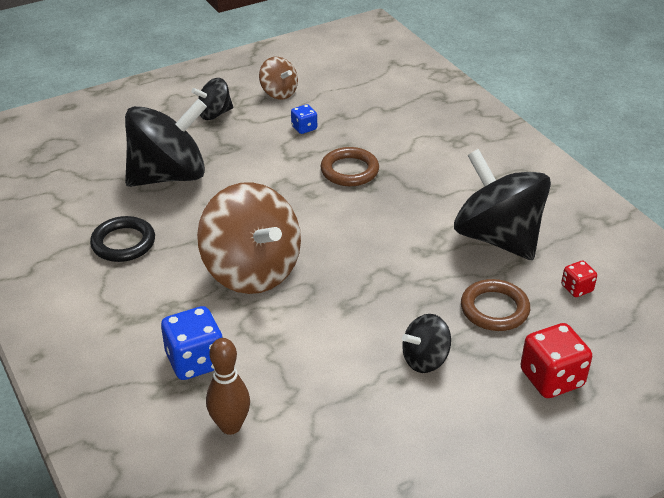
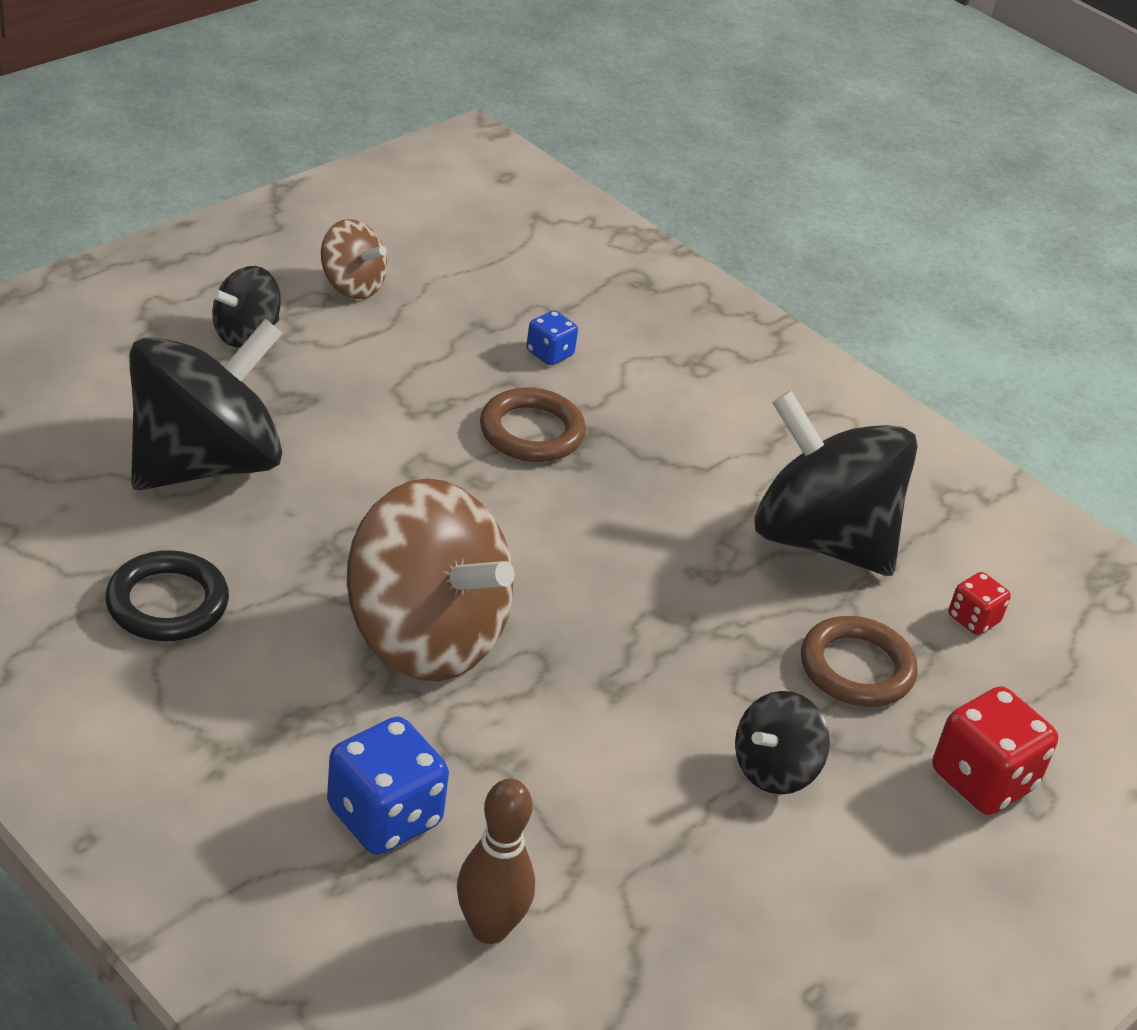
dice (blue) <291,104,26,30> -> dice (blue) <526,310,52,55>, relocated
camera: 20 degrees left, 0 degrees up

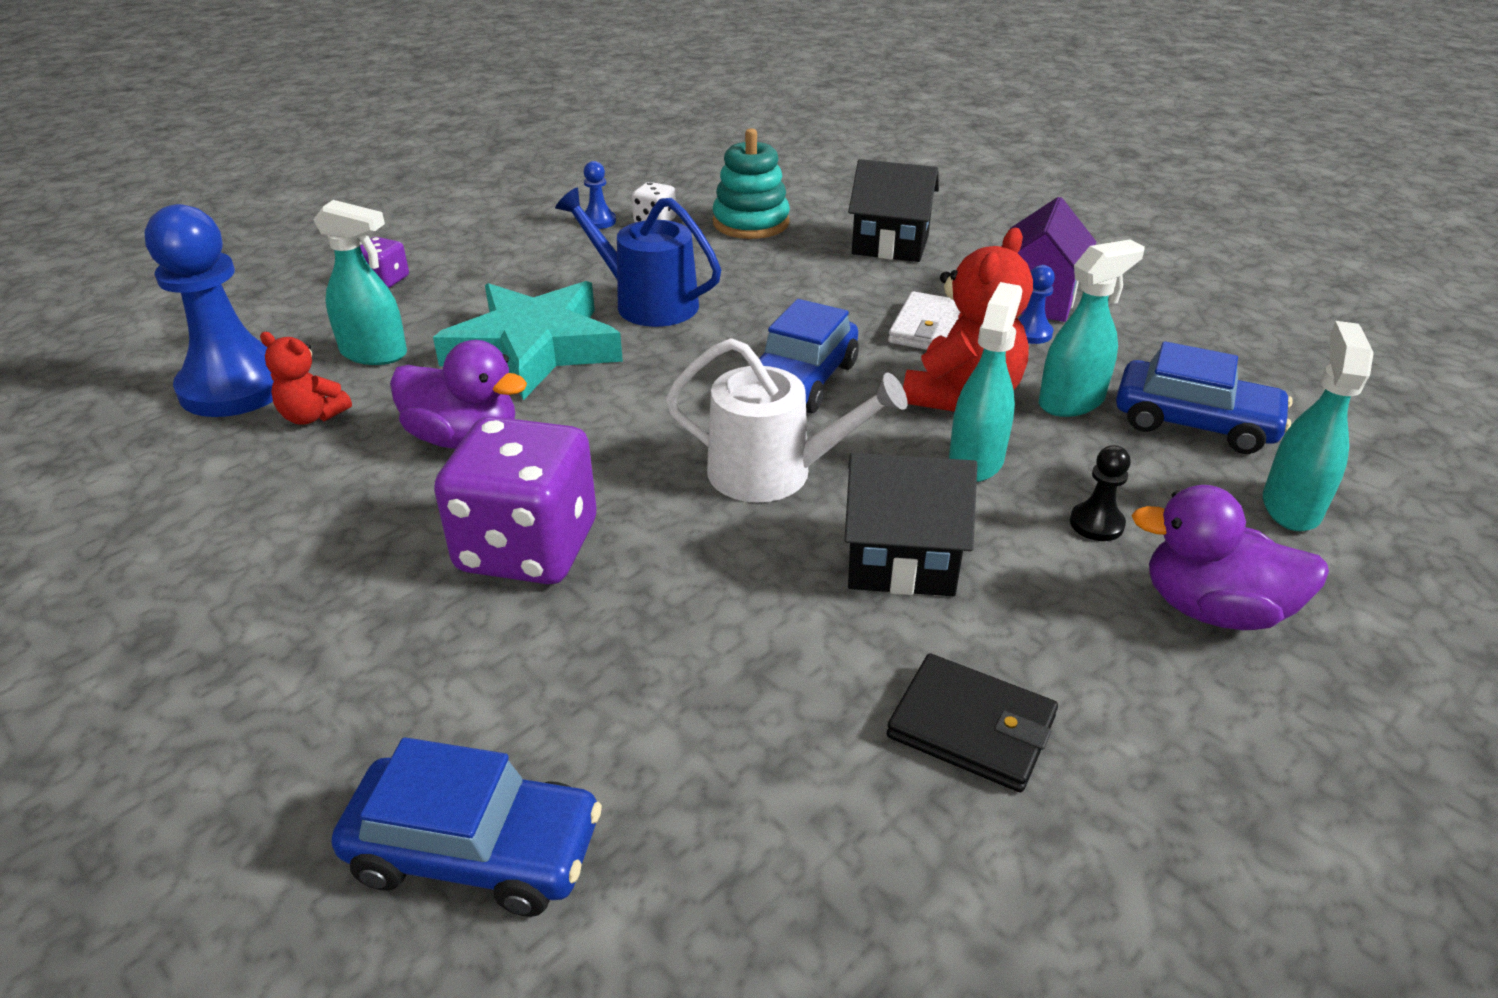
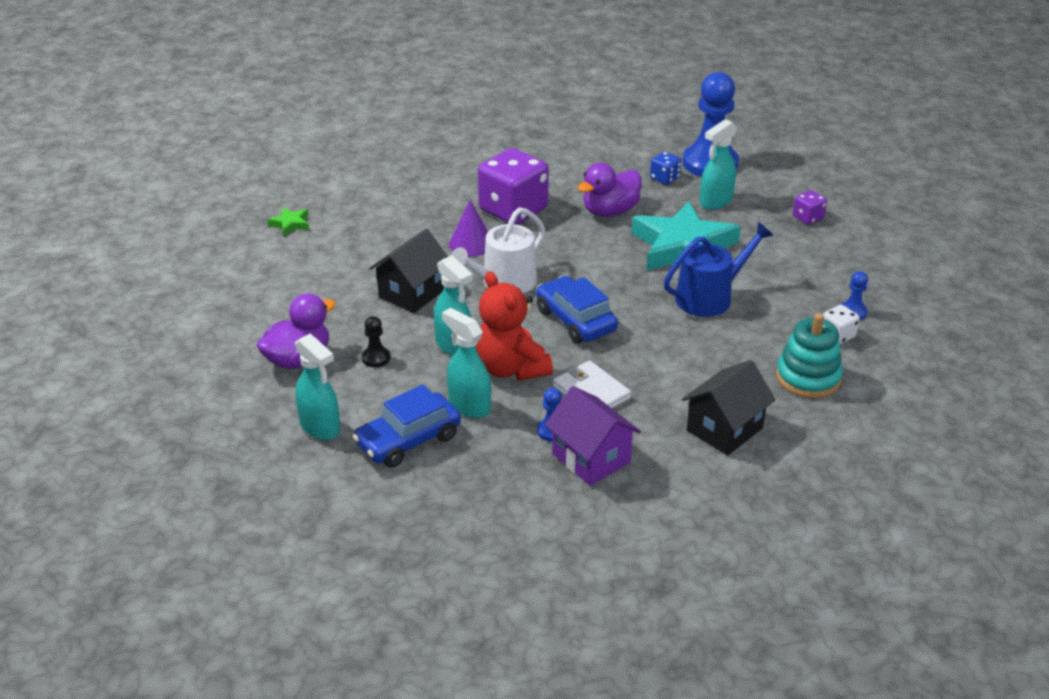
teddy bear (red) <260,332,92,93> -> dice (blue) <650,152,31,33>
car (blue) <332,737,270,180> -> none
wallet (black) <887,653,171,139> -> none
spray bottle (turquoise) <1039,239,106,178> -> spray bottle (turquoise) <442,308,49,110>, 135 degrees clockwise
none -> star (green) <267,207,42,29>
none -> cone (purple) <449,200,39,57>
camera: 120 degrees right, 0 degrees up

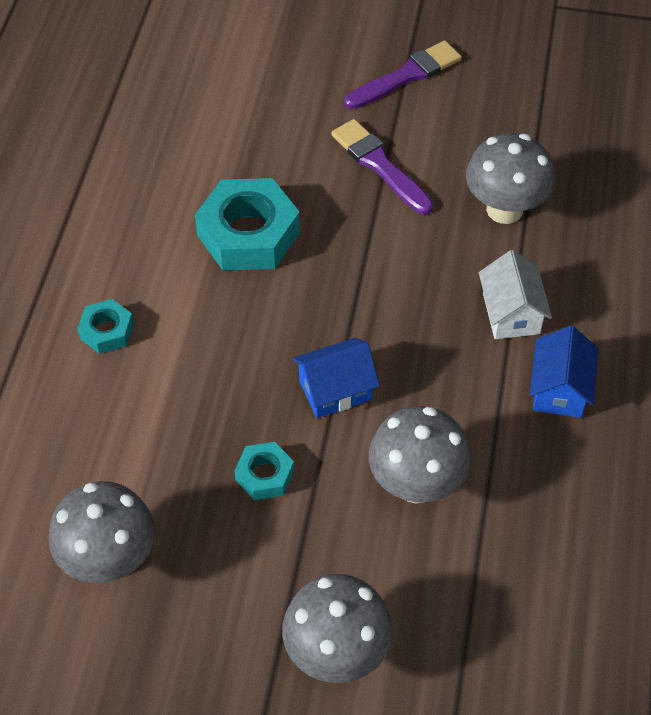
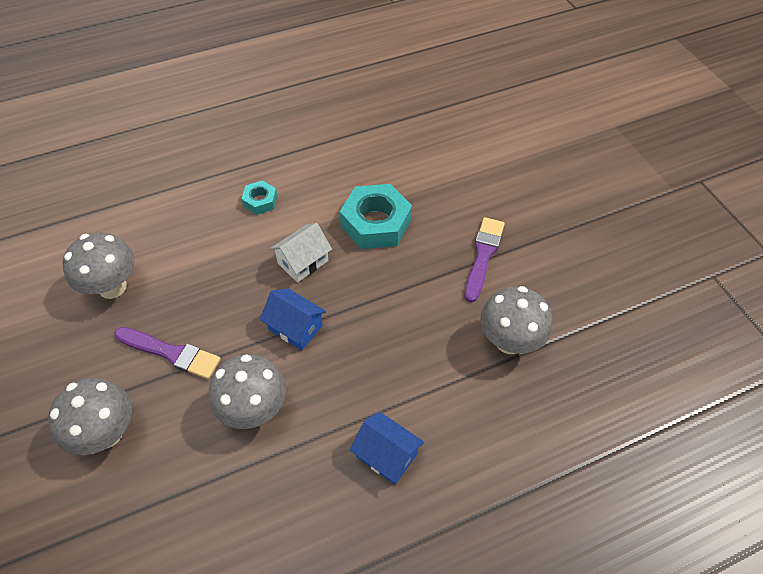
nut (turquoise) <234,442,60,58> -> none
brush (purple) <344,40,118,69> -> brush (purple) <114,327,107,52>, relocated
house (white) <479,250,73,89> -> house (white) <270,223,62,60>, relocated
house (blue) <530,325,69,93> -> house (blue) <350,412,74,73>, 60 degrees clockwise
camera: 55 degrees right, 0 degrees up

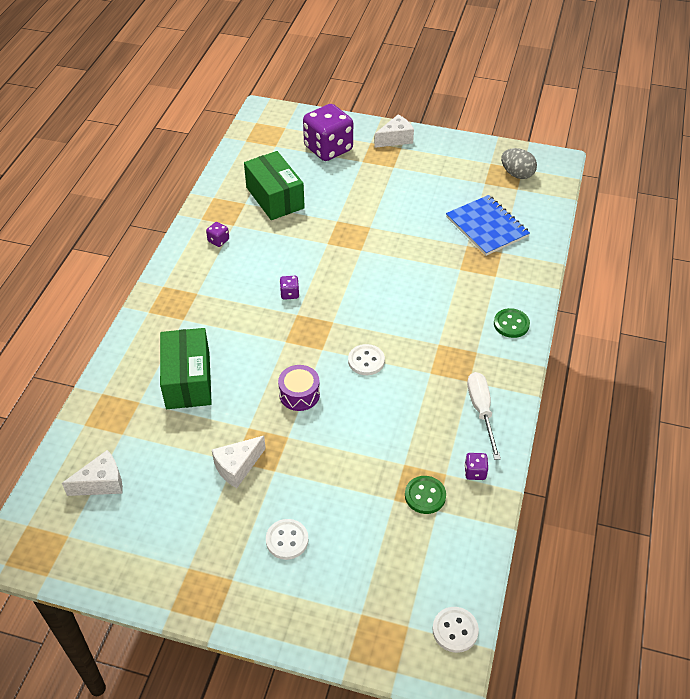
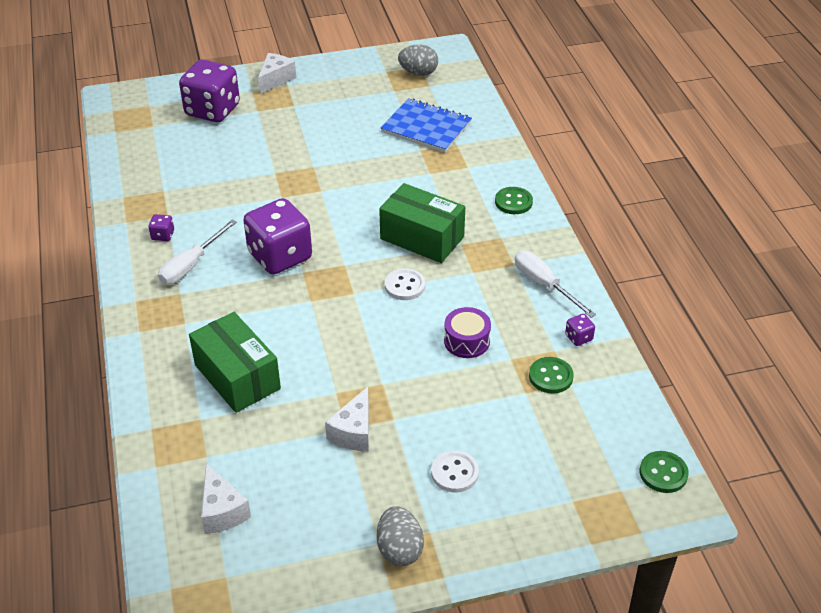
cheese (white) <62,450,61,46> -> cheese (white) <201,463,50,71>, 120 degrees clockwise
box (green) <244,151,61,69> -> box (green) <379,183,86,80>, relocated
drum (purple) <278,365,42,46> -> drum (purple) <444,307,47,51>, relocated
dice (purple) <280,276,19,24> -> dice (purple) <243,198,69,76>, x2.50
button (white) <432,607,47,46> -> button (green) <640,451,49,42>
none -> screwdriver (white) <158,219,79,65>
none -> egg (grey) <377,506,47,60>
camera: 30 degrees left, 5 degrees down

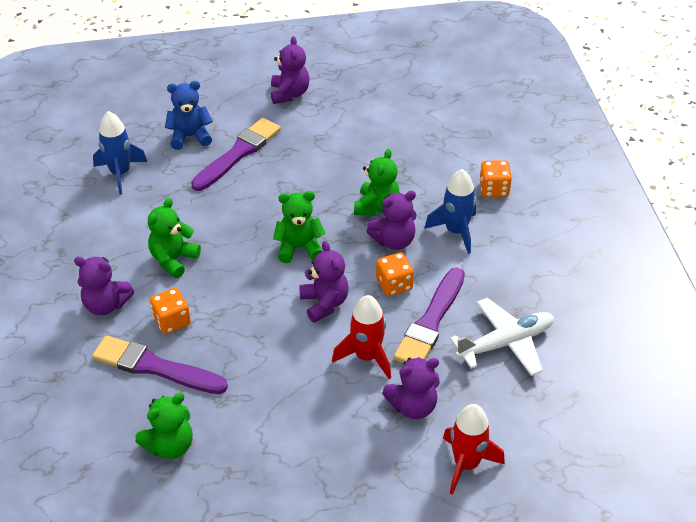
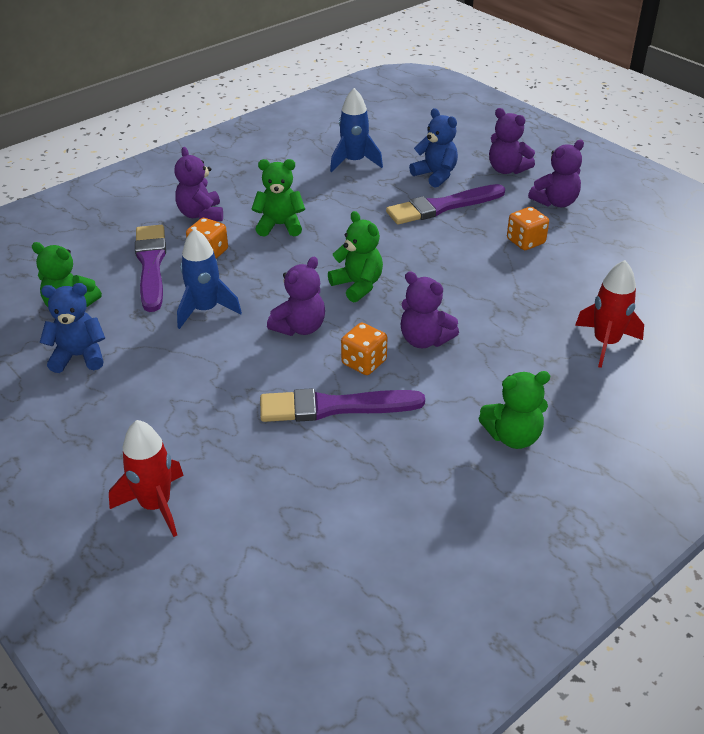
brush (purple) <191,118,90,73> -> brush (purple) <386,184,119,41>, 150 degrees clockwise
rocket (red) <332,295,59,84> -> rocket (red) <575,260,69,108>, relocated
teddy bear (green) <354,149,46,67> -> teddy bear (green) <478,371,72,78>, relocated
teddy bear (purple) <382,357,58,62> -> teddy bear (purple) <489,108,46,66>, relocated
rocket (blue) <424,169,52,85> -> rocket (blue) <177,228,65,101>, relocated
plane (white) <450,298,104,78> -> none
dice (orange) <479,160,33,37> -> dice (orange) <507,207,42,43>, relocated
none -> teddy bear (blue) <40,283,65,90>
camera: 60 degrees right, 5 degrees down

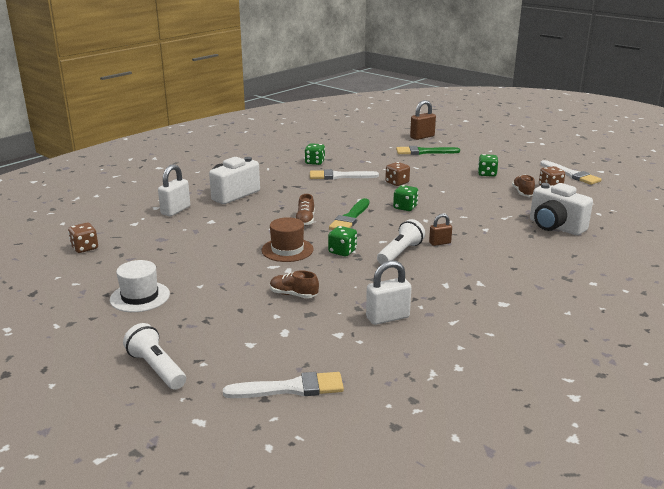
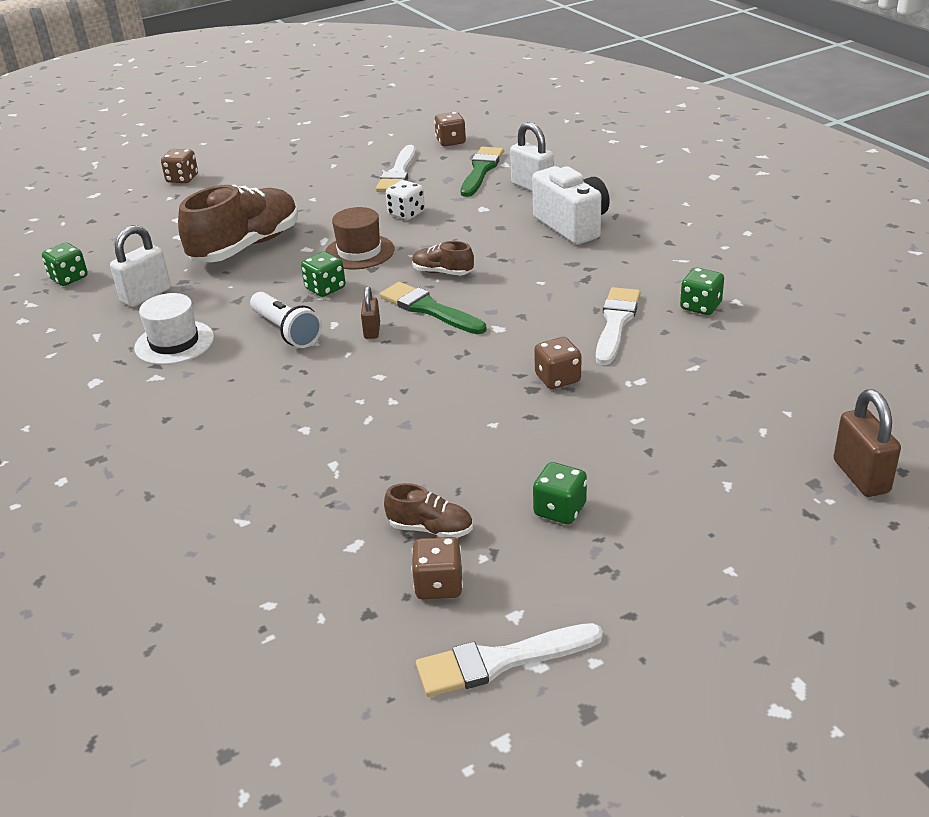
hat (white) <110,260,60,52> -> hat (white) <134,293,80,72>, relocated
flashlight (white) <123,323,63,67> -> dice (brown) <161,149,37,34>
brush (white) <223,372,121,26> -> brush (white) <376,145,40,47>, relocated
shoe (brown) <270,271,49,27> -> shoe (brown) <178,184,120,78>, x2.18
padlock (white) <366,260,45,65> -> padlock (white) <110,225,61,82>, 45 degrees clockwise
dice (green) <393,185,25,26> -> dice (green) <42,243,46,43>, relocated
brush (green) <396,146,64,9> -> brush (green) <461,147,43,50>, relocated
padlock (brown) <429,214,23,32> -> padlock (brown) <361,286,19,53>, relocated
camera (white) <530,183,63,52> -> none
none -> dice (white) <386,180,39,40>
camera: 110 degrees right, 10 degrees up

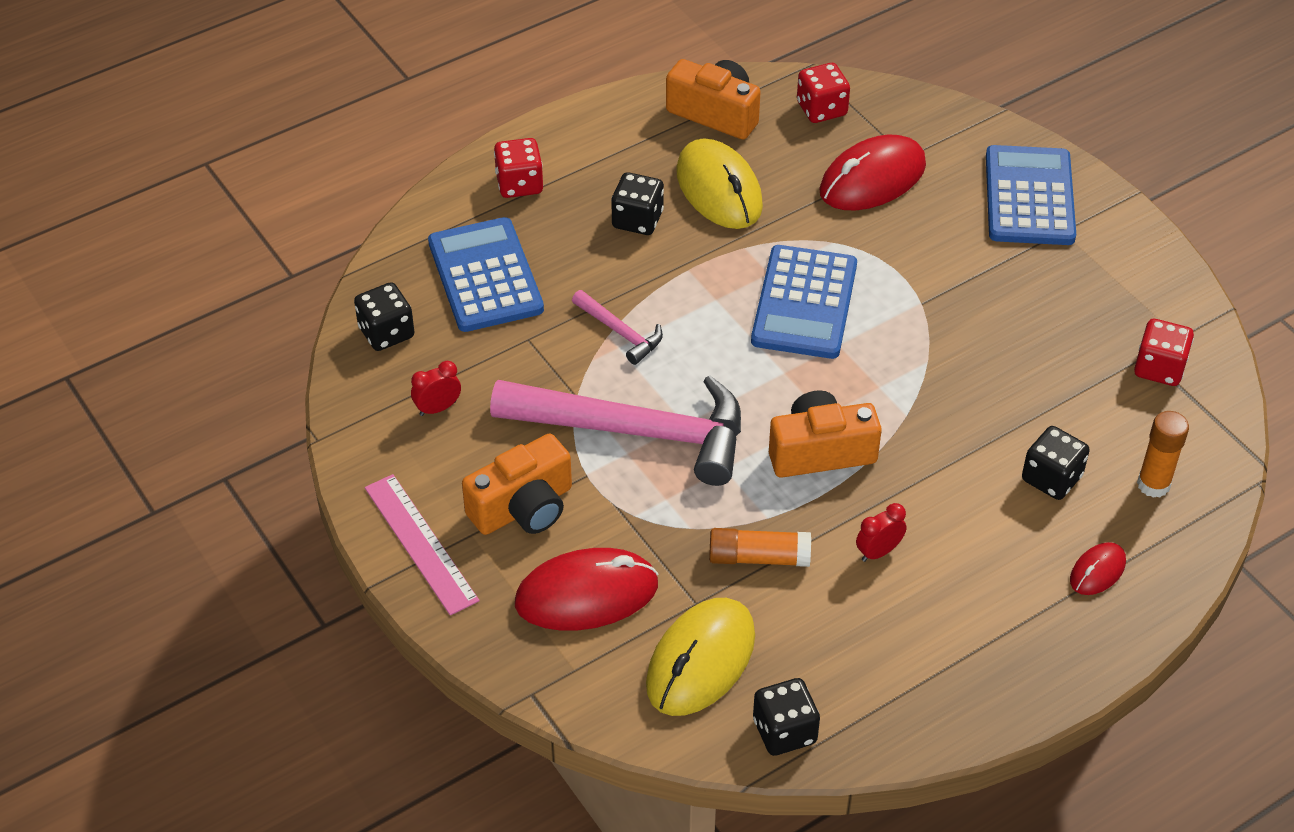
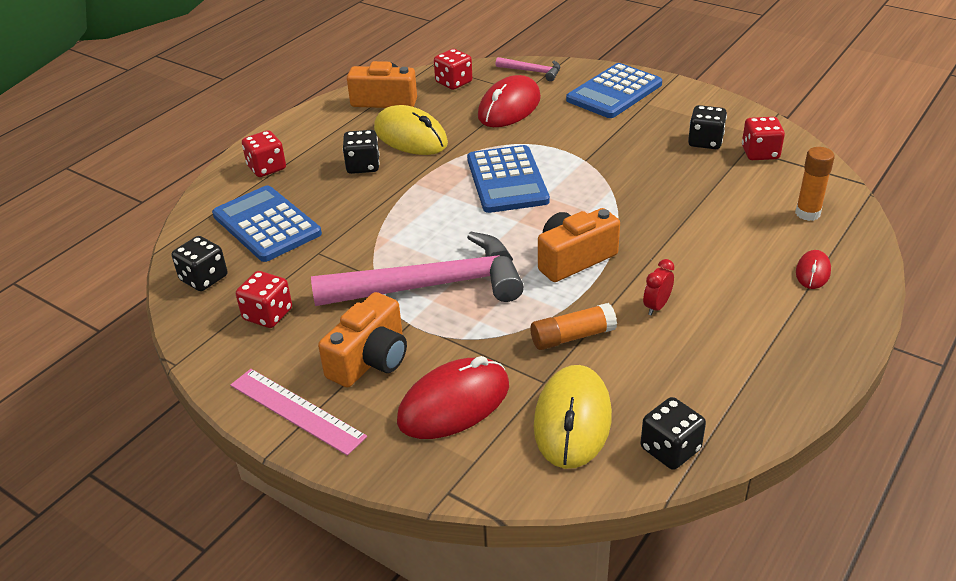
clock (red) <411,361,50,55> -> dice (red) <236,271,56,57>
hammer (pink) <572,290,91,75> -> hammer (pink) <496,57,64,24>, relocated
calculator (blue) <986,145,90,100> -> calculator (blue) <566,63,96,55>, 120 degrees counterclockwise
dice (black) <1022,426,68,74> -> dice (black) <688,105,39,44>, relocated
camera: 20 degrees left, 10 degrees down

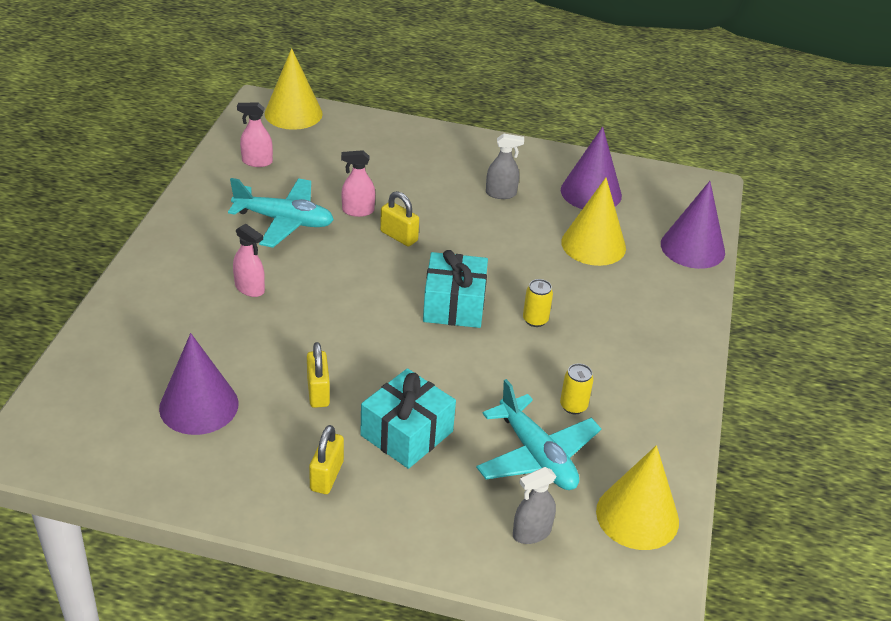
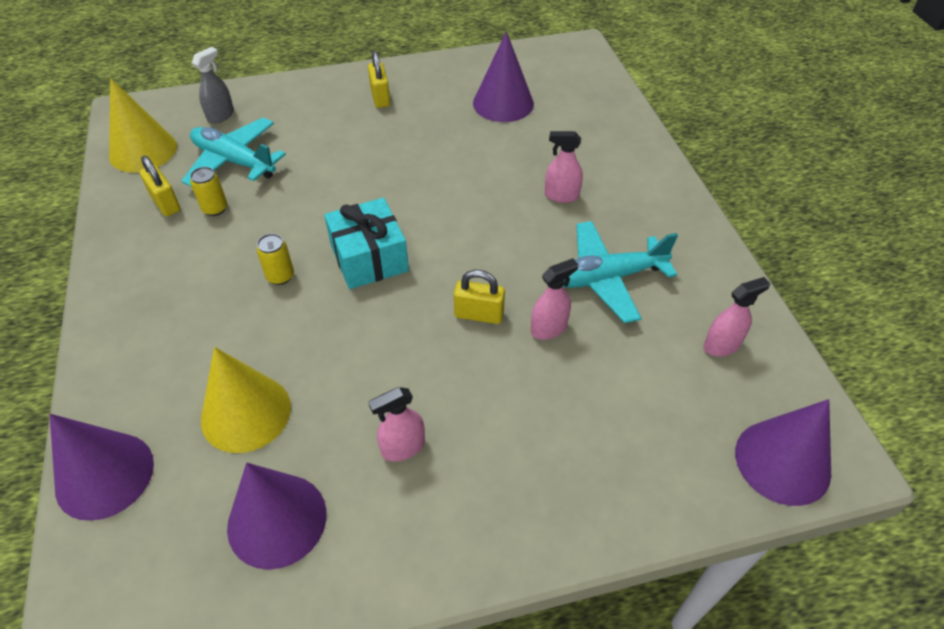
cone (yellow) <265,48,58,82> -> cone (purple) <735,399,96,107>
padlock (yellow) <307,342,23,66> -> padlock (yellow) <140,156,41,60>, relocated
gift (turquoise) <360,368,96,101> -> none
spray bottle (grey) <486,133,38,66> -> spray bottle (pink) <368,387,57,75>
camera: 155 degrees right, 10 degrees up

